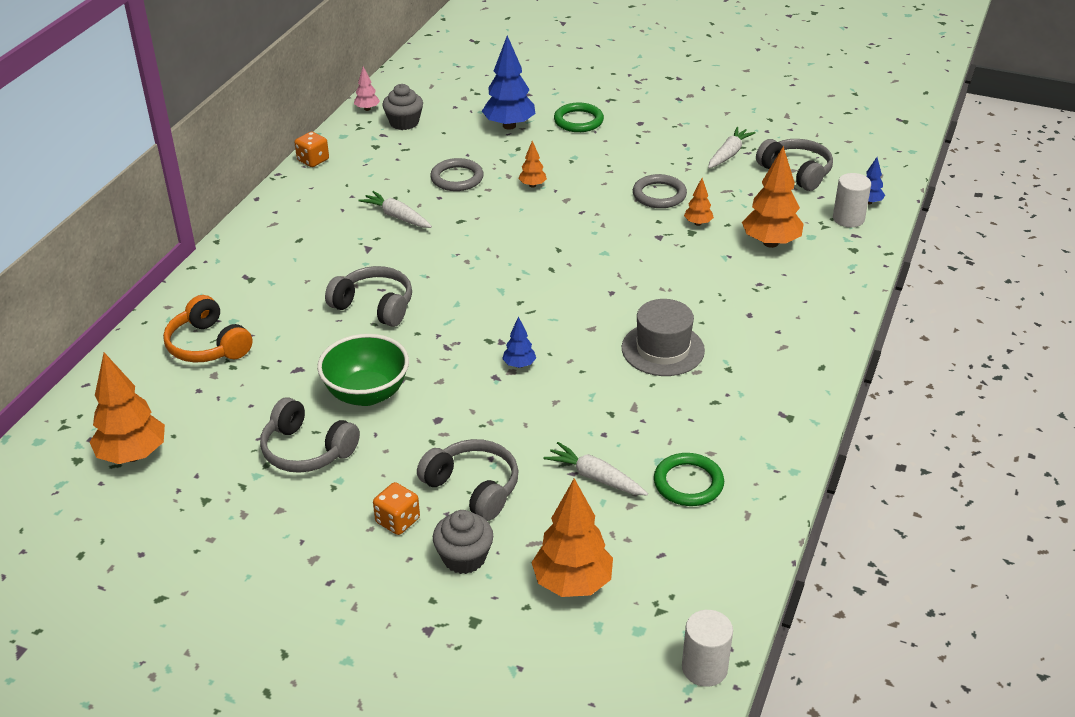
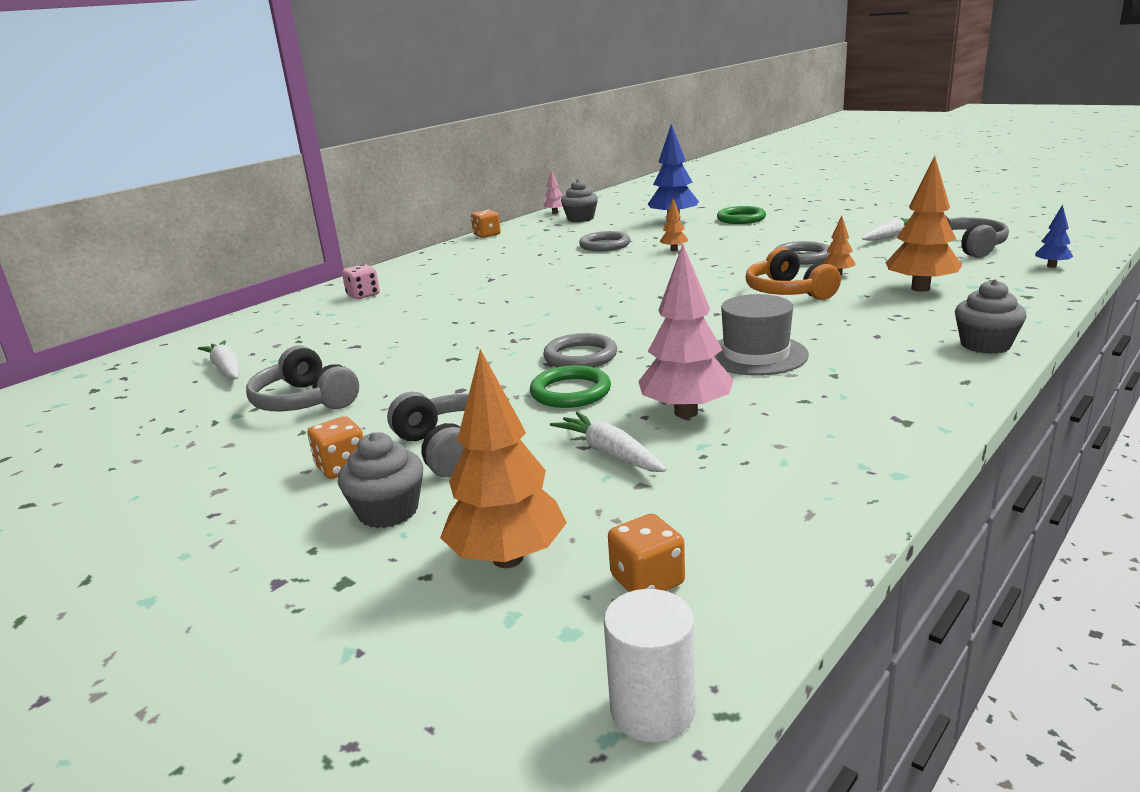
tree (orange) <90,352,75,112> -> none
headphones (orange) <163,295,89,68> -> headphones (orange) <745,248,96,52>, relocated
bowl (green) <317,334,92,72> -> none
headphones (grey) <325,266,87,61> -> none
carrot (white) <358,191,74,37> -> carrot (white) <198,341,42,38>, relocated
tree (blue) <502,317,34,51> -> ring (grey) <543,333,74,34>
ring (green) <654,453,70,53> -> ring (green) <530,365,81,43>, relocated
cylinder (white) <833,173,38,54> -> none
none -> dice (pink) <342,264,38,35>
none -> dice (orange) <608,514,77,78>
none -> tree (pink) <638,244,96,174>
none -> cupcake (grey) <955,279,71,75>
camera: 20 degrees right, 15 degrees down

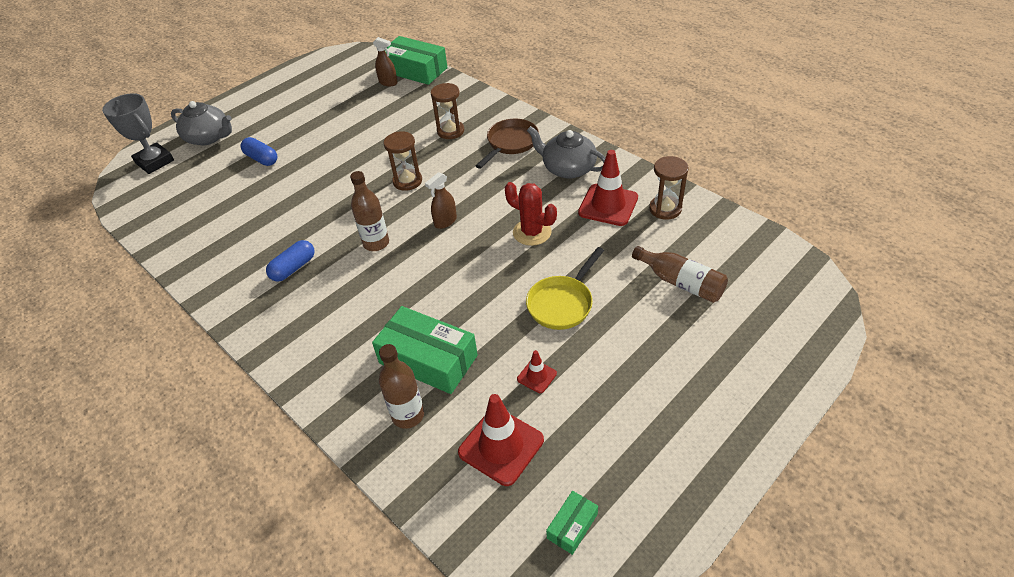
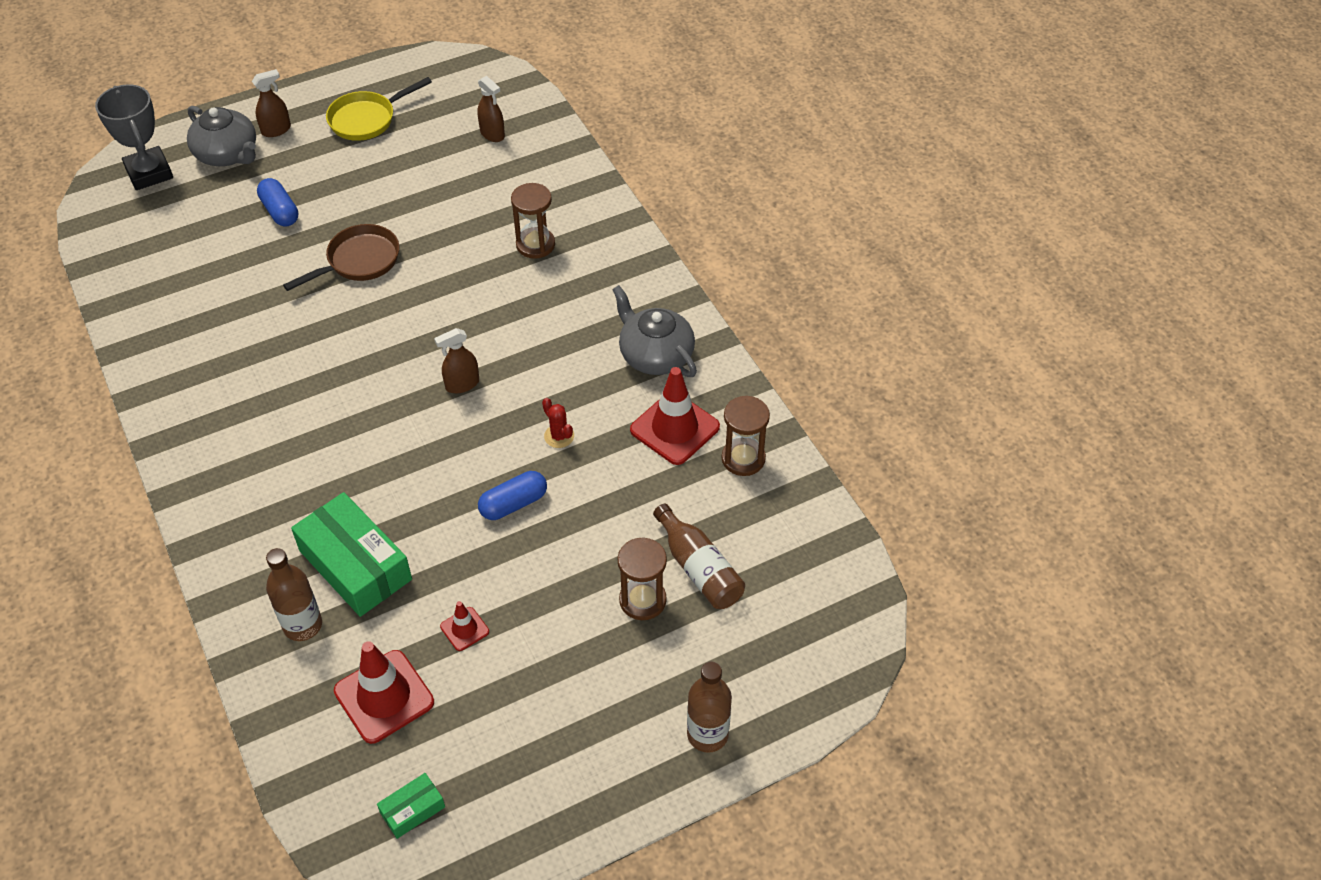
capsule (blue) <266,240,48,42> -> capsule (blue) <478,471,69,49>, relocated
bottle (brown) <350,171,39,80> -> bottle (brown) <687,662,45,91>, relocated
hourglass (brown) <384,131,38,60> -> hourglass (brown) <618,537,49,83>, relocated
box (green) <385,36,63,49> -> none
pan (brown) <476,119,63,50> -> pan (brown) <283,224,116,67>, relocated
cactus (red) <505,182,52,64> -> cactus (red) <542,398,32,50>, x0.58
pan (yellow) <526,247,78,83> -> pan (yellow) <326,77,106,64>, relocated
none -> spray bottle (brown) <252,69,39,68>
camera: 15 degrees right, 5 degrees up

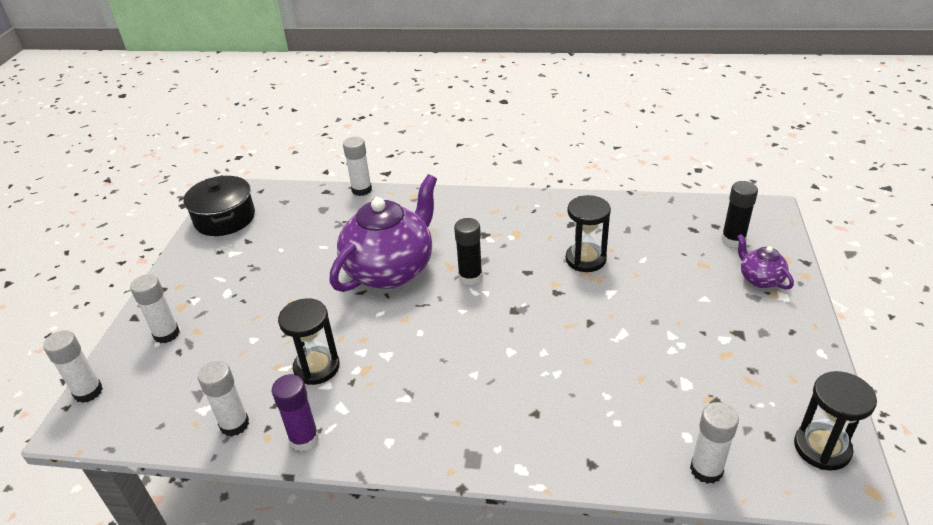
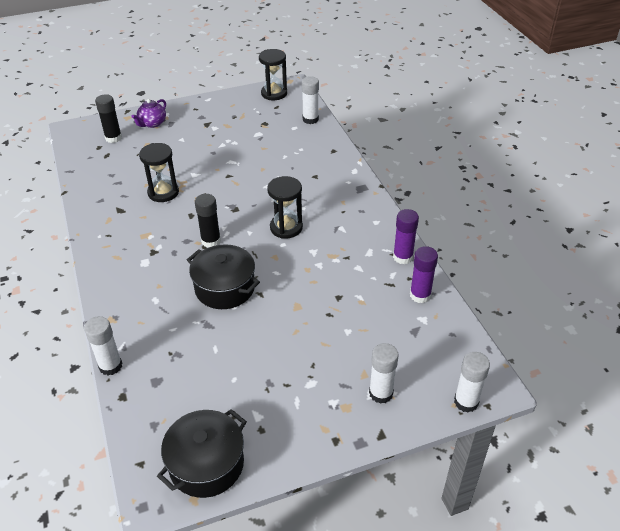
glue stick (white) <198,361,51,75> -> glue stick (purple) <410,246,28,57>
hourglass (black) <278,298,62,87> -> hourglass (black) <267,176,36,63>, relocated
teapot (purple) <330,174,107,118> -> pot (black) <187,244,73,65>
camera: 120 degrees left, 5 degrees up

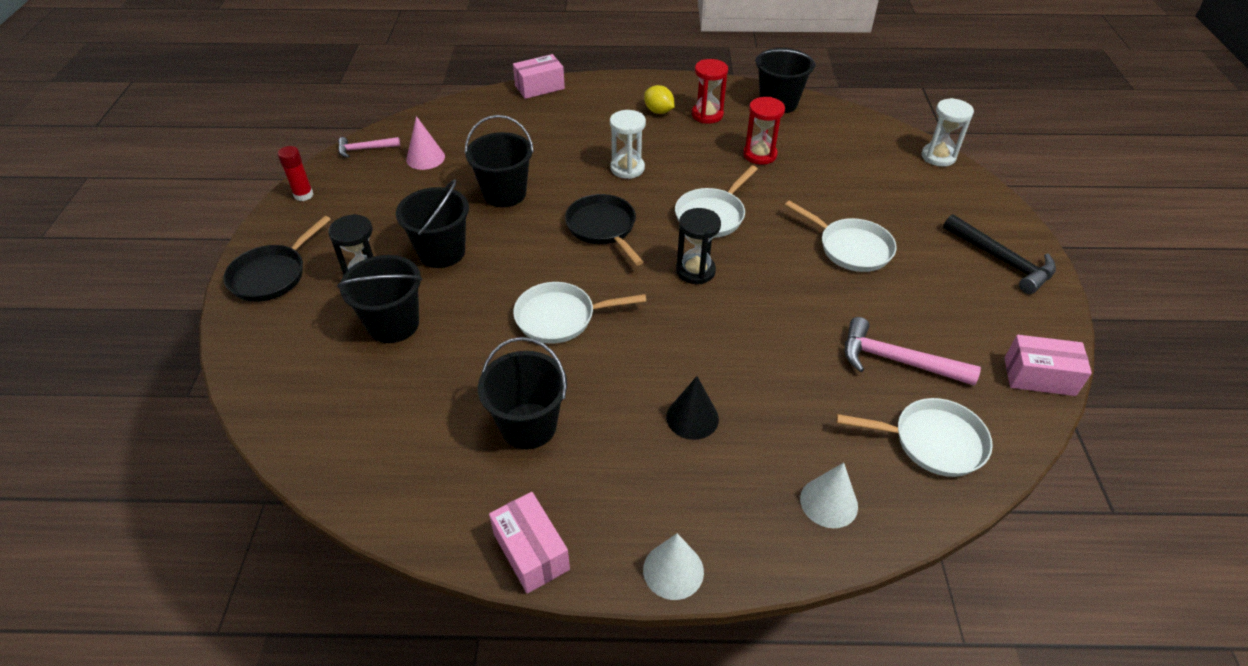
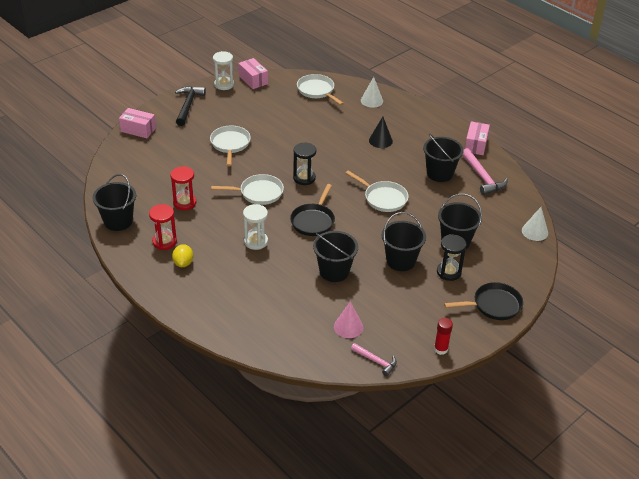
box (pink) <513,54,52,45> -> box (pink) <119,108,37,30>, relocated
cone (white) <643,533,61,67> -> cone (white) <522,207,26,34>, relocated
hammer (pink) <845,317,136,69> -> hammer (pink) <462,148,46,47>, relocated
hourglass (white) <922,98,52,69> -> hourglass (white) <213,51,21,39>, relocated
camera: 135 degrees left, 5 degrees down

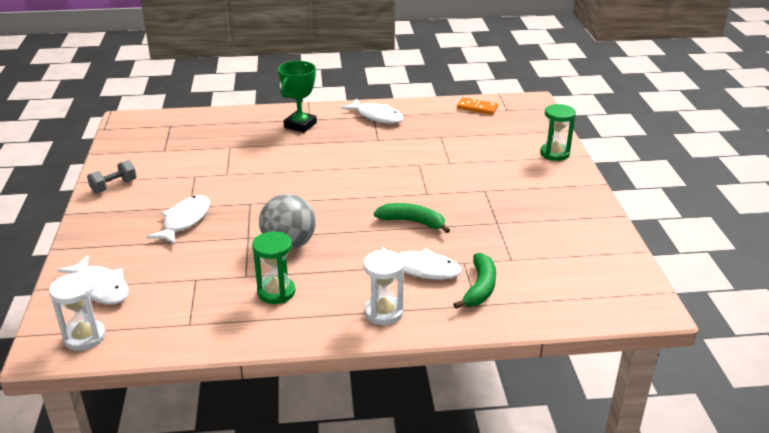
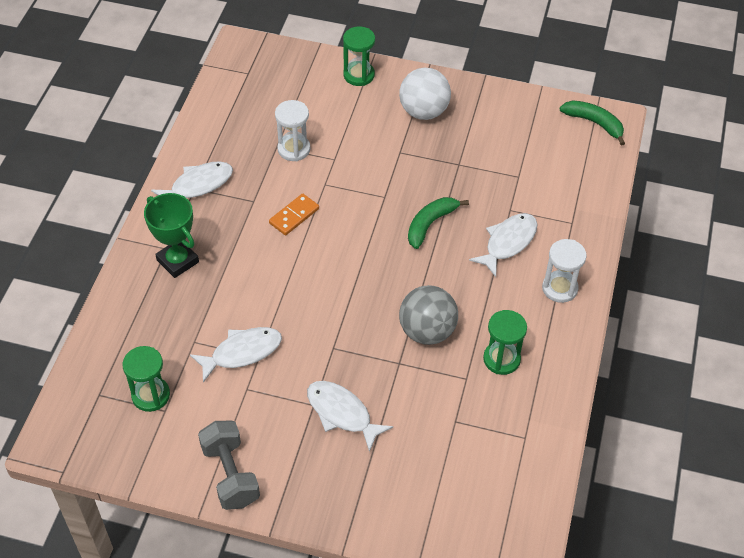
hourglass (white) <49,272,57,79> -> hourglass (white) <275,100,35,61>, relocated
fish (white) <57,255,72,49> -> fish (white) <190,327,92,56>, relocated
dumbbell (grey) <87,160,50,34> -> dumbbell (grey) <198,420,62,90>, x1.52
banana (green) <453,253,43,56> -> banana (green) <560,100,65,46>, relocated
domino (orange) <457,97,41,18> -> domino (orange) <269,194,50,41>, relocated
none -> hourglass (green) <122,346,48,66>
none -> ball (white) <399,68,52,52>
camera: 70 degrees left, 20 degrees up

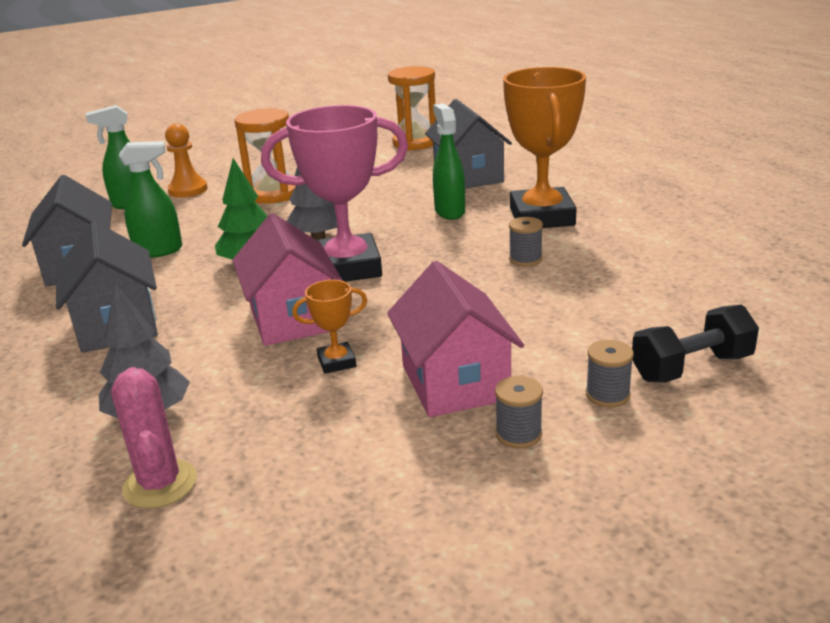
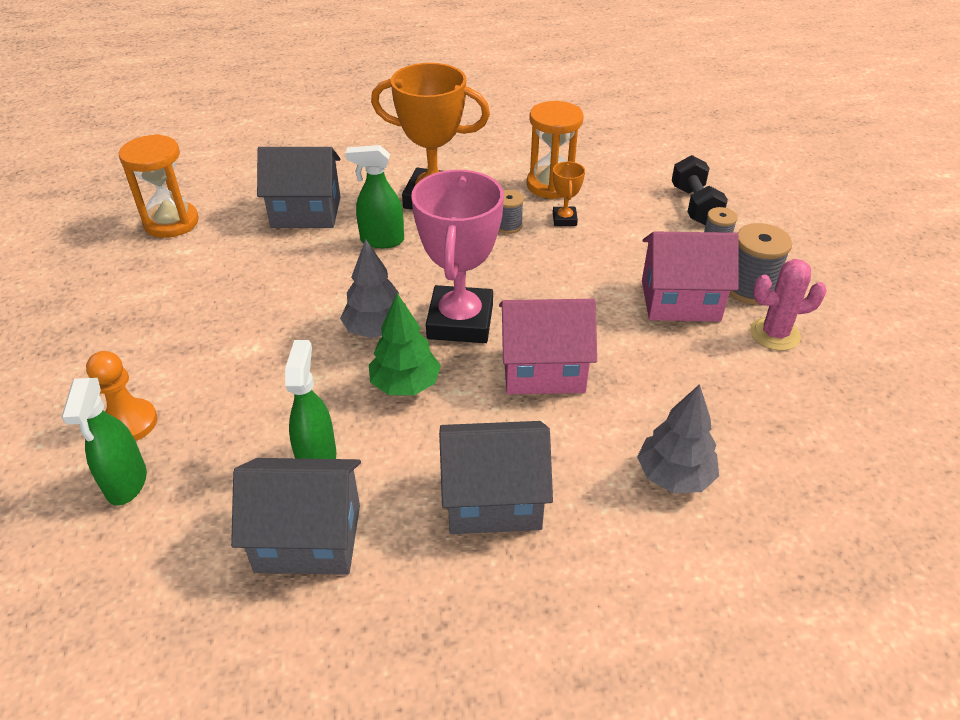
cactus (pink) <111,367,86,142> -> cactus (pink) <750,259,77,92>, relocated
hourglass (orange) <234,108,61,96> -> hourglass (orange) <526,101,58,98>, relocated
trophy (orange) <292,280,75,94> -> trophy (orange) <553,161,32,65>, relocated
spool (grey) <495,376,48,72> -> spool (grey) <729,223,63,81>, x1.68
camera: 75 degrees left, 15 degrees up

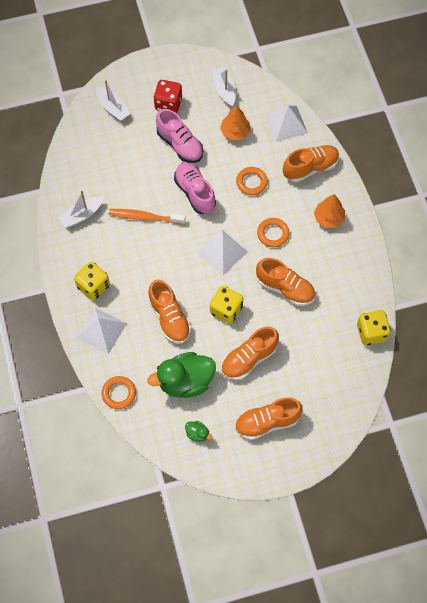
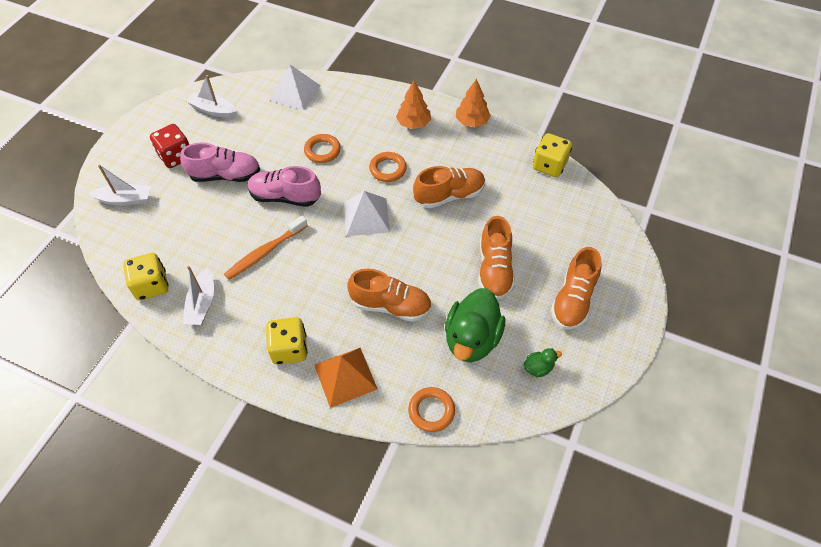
pyramid (white) <77,308,50,46> -> pyramid (orange) <314,348,64,60>
dice (yellow) <210,286,33,38> -> dice (yellow) <123,253,46,47>, relocated
tree (orange) <220,105,30,36> -> tree (orange) <456,79,35,48>, relocated
shoe (orange) <283,145,56,37> -> none
camera: 50 degrees left, 10 degrees down

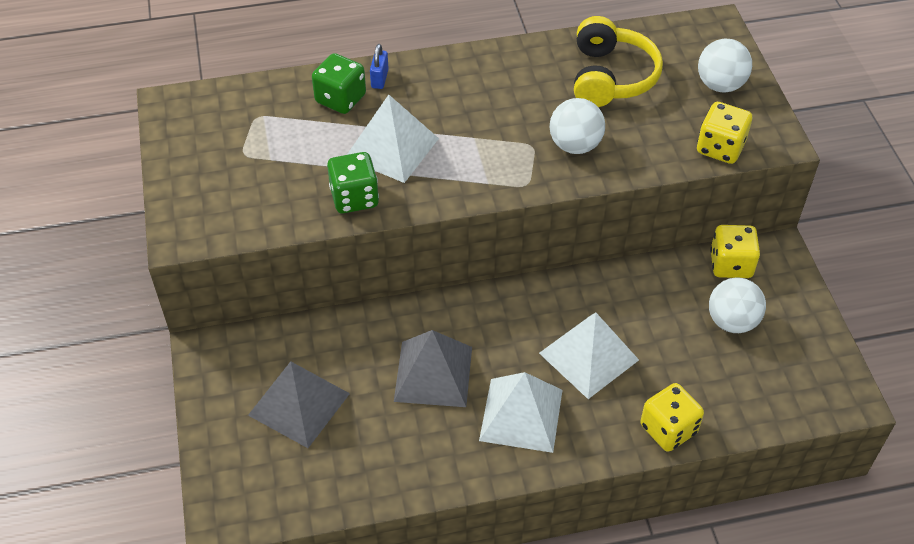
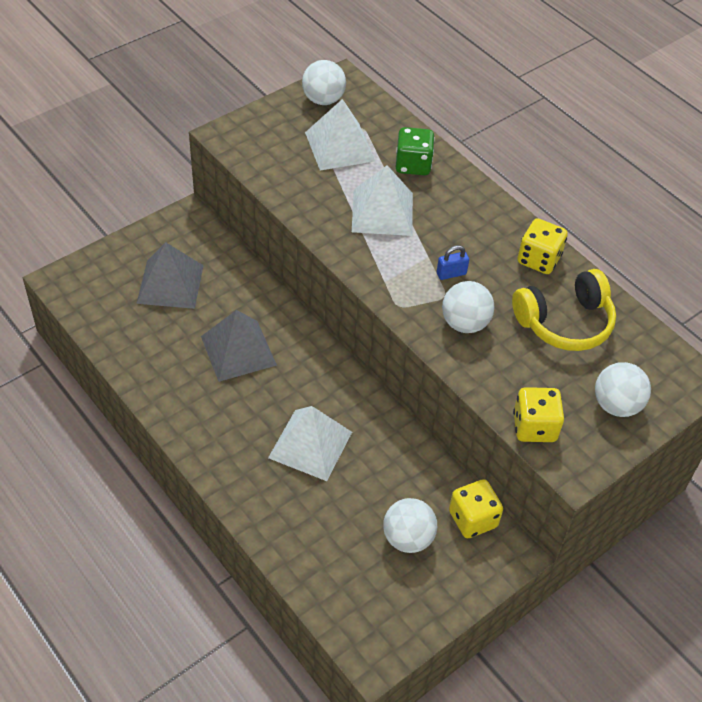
dice (green) <327,152,52,61> -> none
padlock (blue) <370,44,19,45> -> padlock (blue) <437,245,32,35>, relocated
pyramid (white) <479,372,83,81> -> pyramid (white) <305,99,70,71>, relocated
dice (yellow) <640,383,64,69> -> dice (yellow) <517,218,51,56>, relocated
none -> ball (white) <302,60,44,45>
camera: 60 degrees right, 0 degrees up

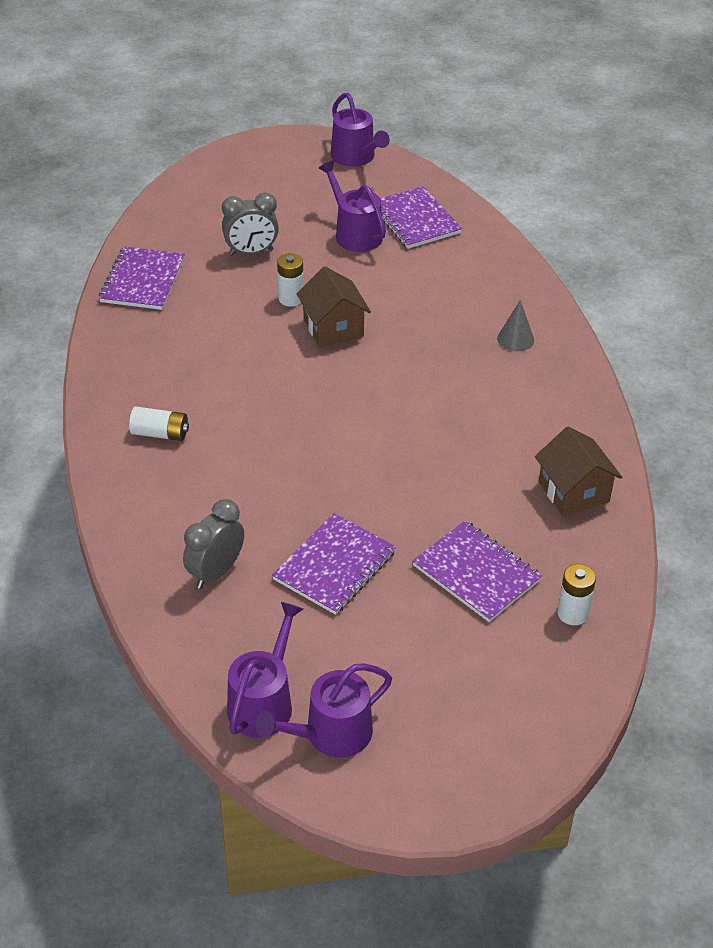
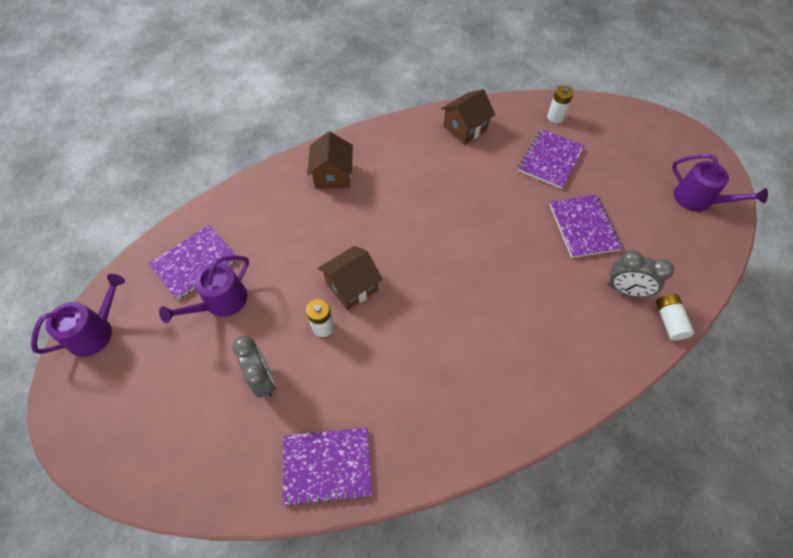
battery (white) <129,406,60,35> -> battery (white) <656,294,38,46>, relocated
watering can (purple) <227,602,76,136> -> none
notebook (purple) <272,513,124,102> -> notebook (purple) <549,195,73,63>, 60 degrees clockwise
cone (grey) <497,300,37,51> -> house (brown) <307,131,46,57>
camera: 105 degrees left, 15 degrees up

